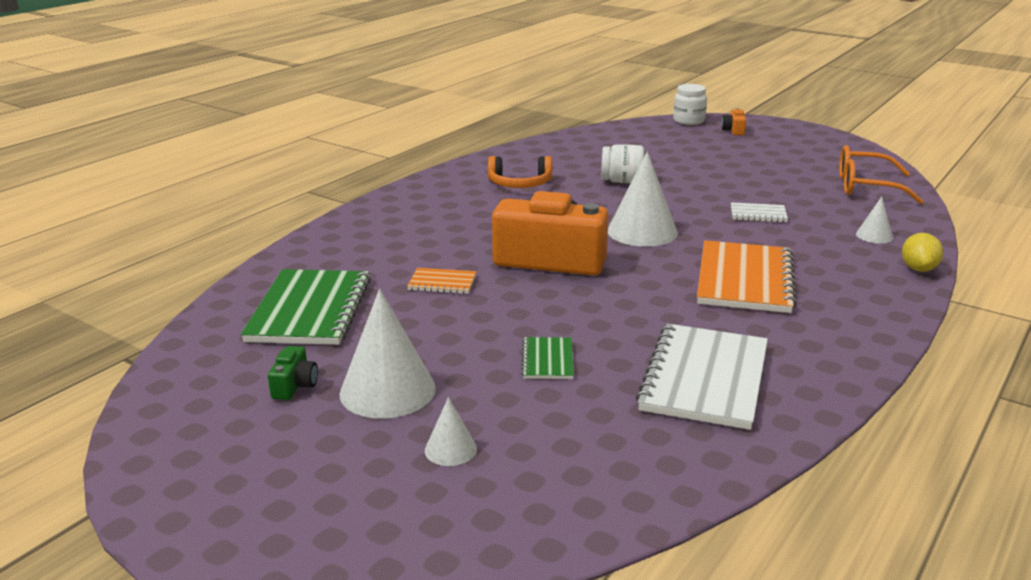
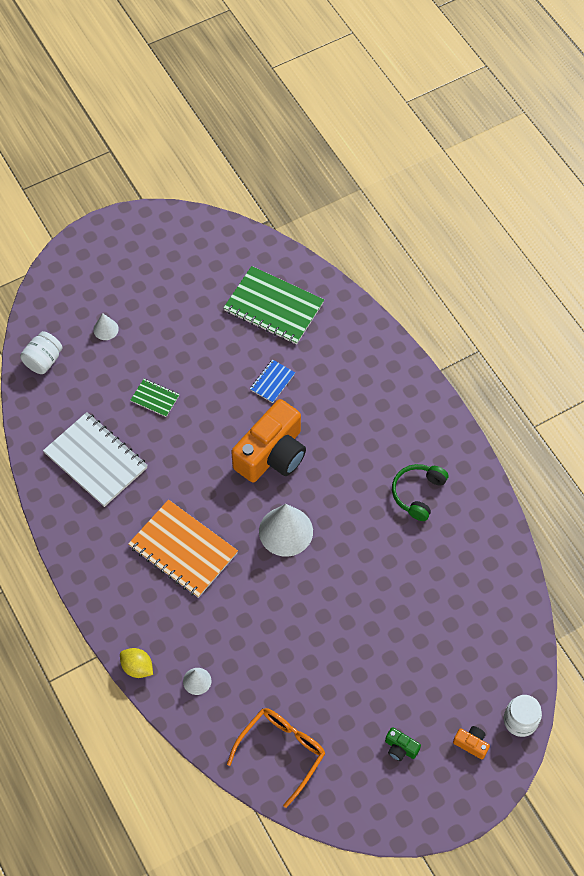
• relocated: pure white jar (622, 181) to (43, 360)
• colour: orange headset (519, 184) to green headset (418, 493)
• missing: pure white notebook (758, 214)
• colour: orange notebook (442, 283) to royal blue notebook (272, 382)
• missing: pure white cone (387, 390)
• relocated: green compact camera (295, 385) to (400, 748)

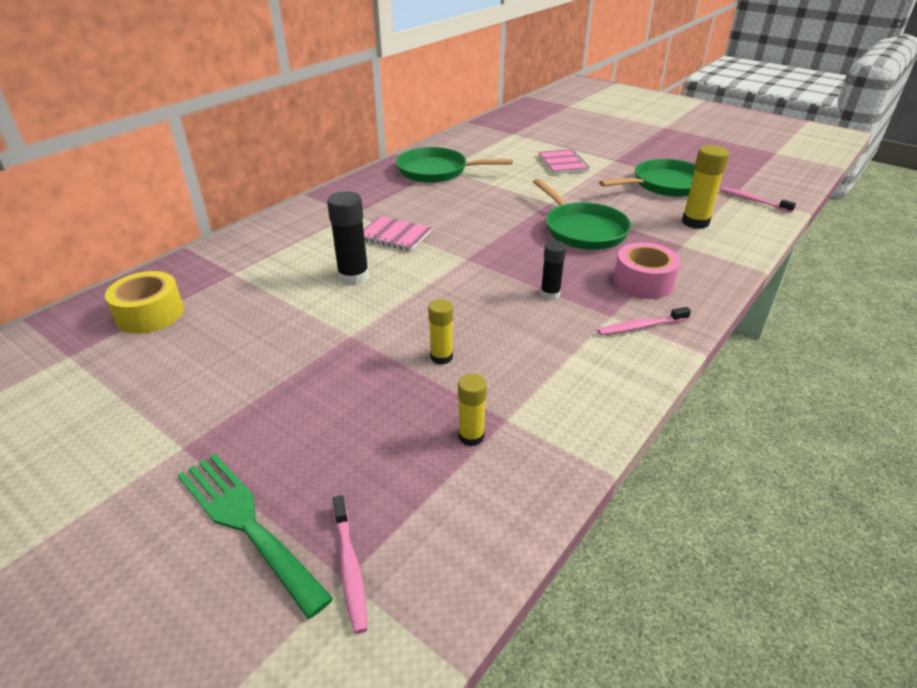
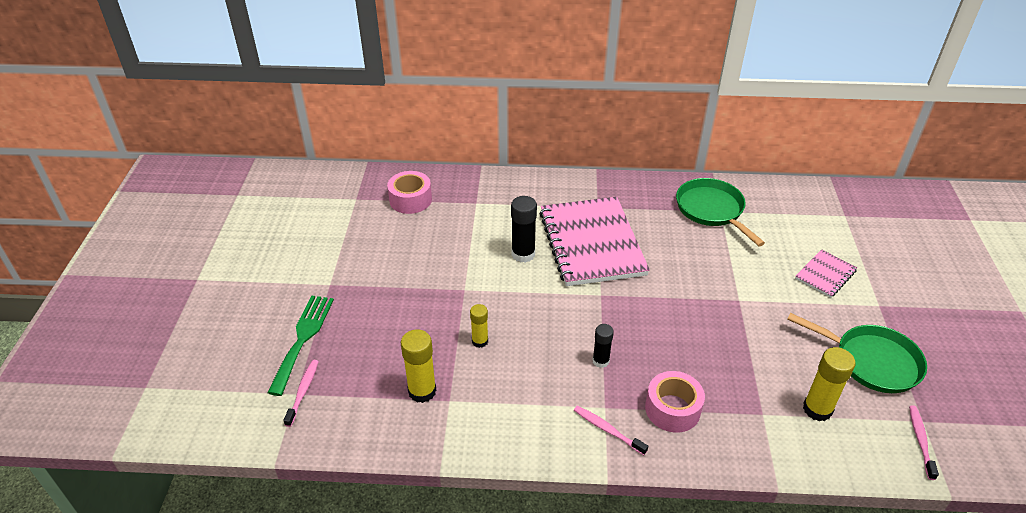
• missing: green pan (582, 230)
• size: pink notebook (394, 235) = (591, 243) x2.18
• colour: golden sticky tape (150, 314) to pink sticky tape (410, 200)
• size: golden stick of glue (471, 436) = (422, 391) x1.60
• spun: pink dental brush (350, 568) = (303, 392) 150 degrees clockwise

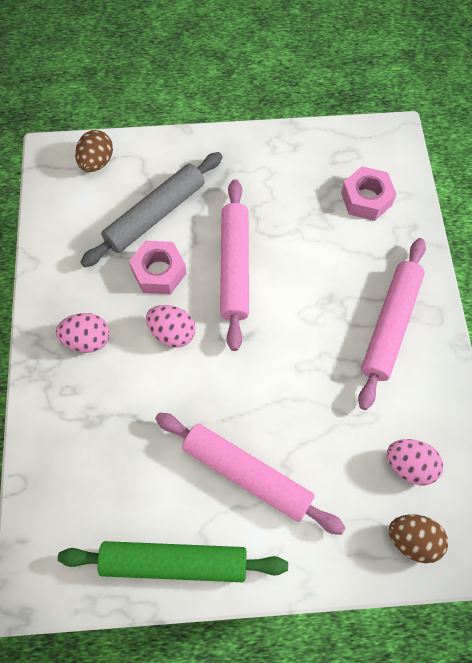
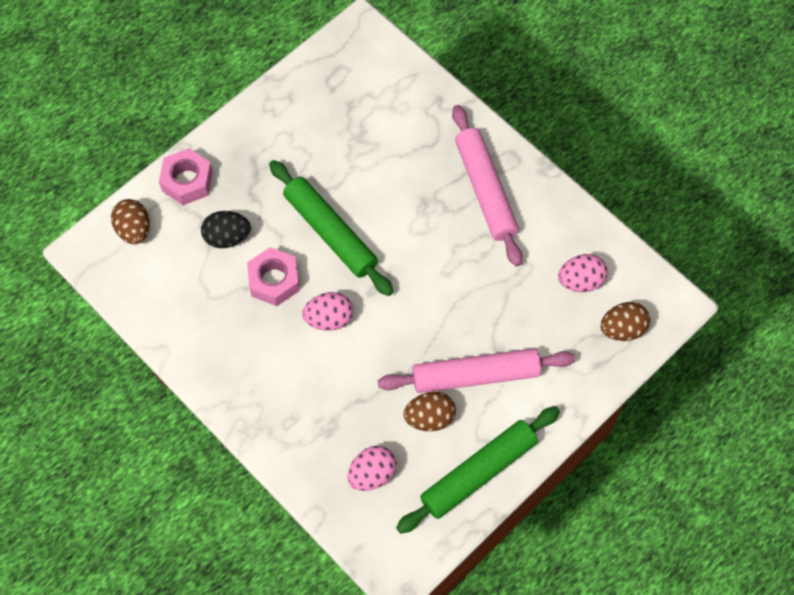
• exchanged: grey rolling pin (155, 215) to black egg (227, 237)
• relocated: pink nut (366, 199) to (187, 181)
• colour: pink rolling pin (234, 267) to green rolling pin (330, 232)
• relocated: pink egg (87, 340) to (372, 474)
• appeared: dark brown egg (429, 418)

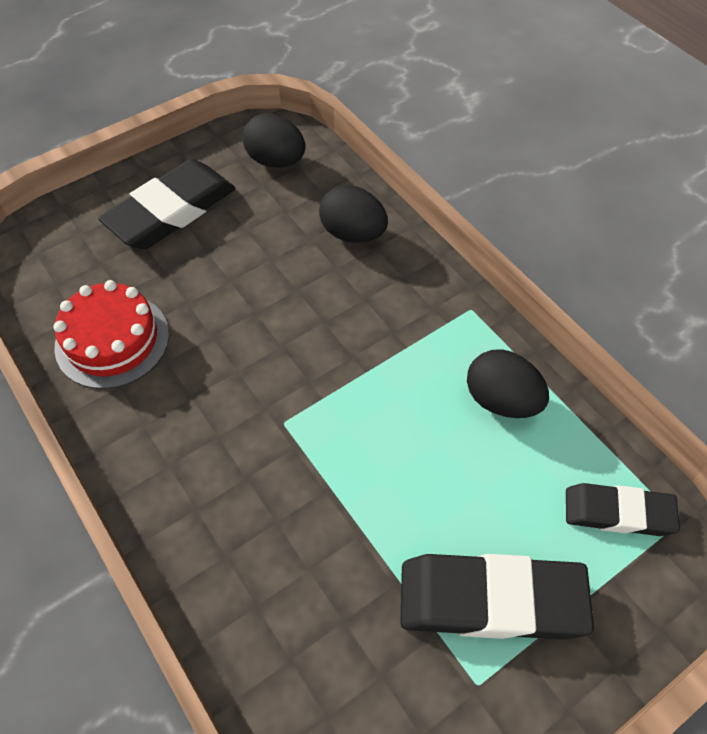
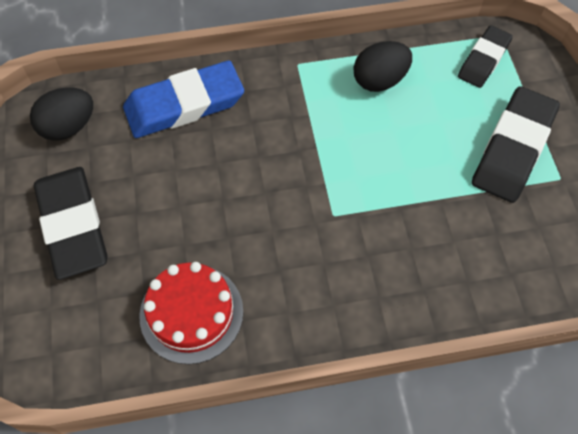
• exchanged: black egg (353, 234) to royal blue gum eraser (184, 105)

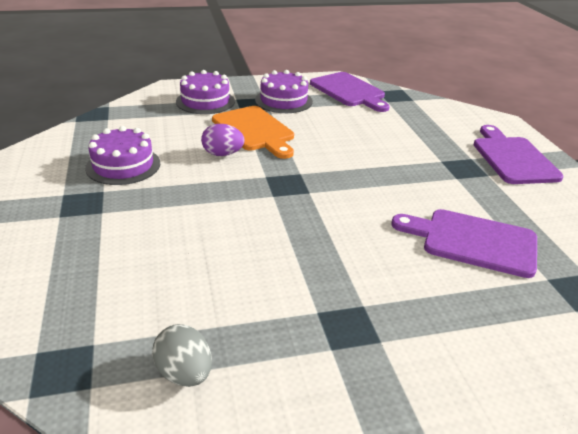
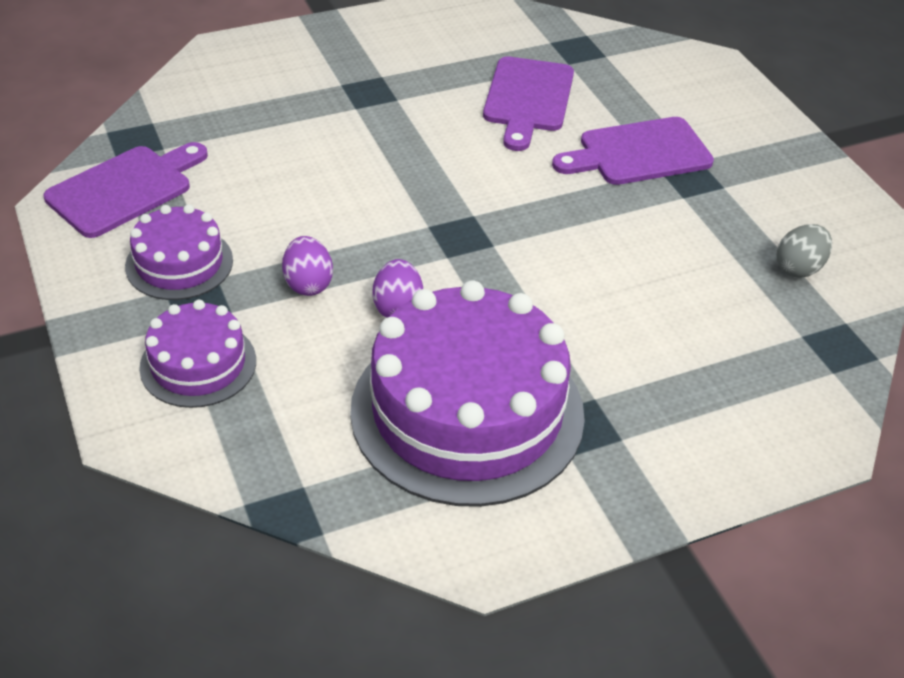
• exchanged: orange bread board (255, 130) to royal purple egg (308, 284)
• relocated: royal purple bread board (512, 158) to (638, 153)
• size: royal purple gateau (123, 165) = (467, 412) x1.98

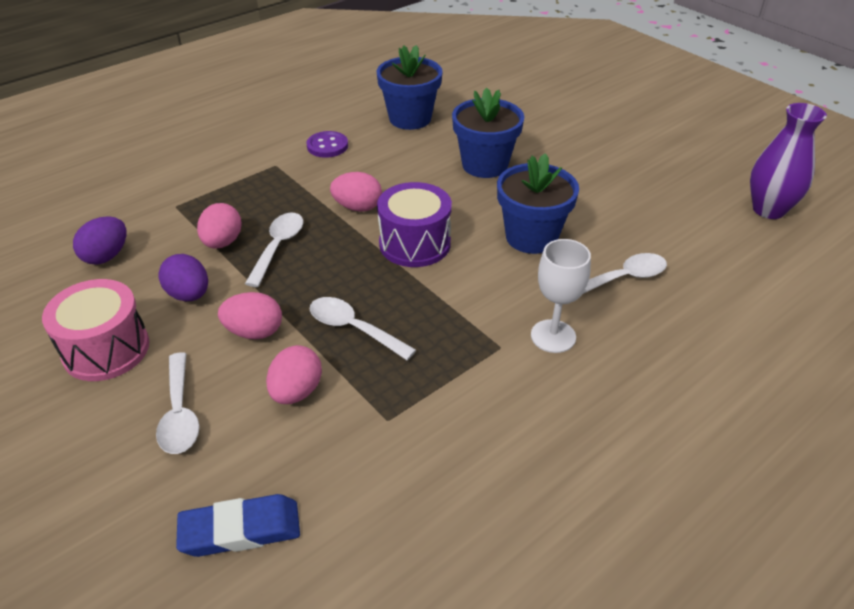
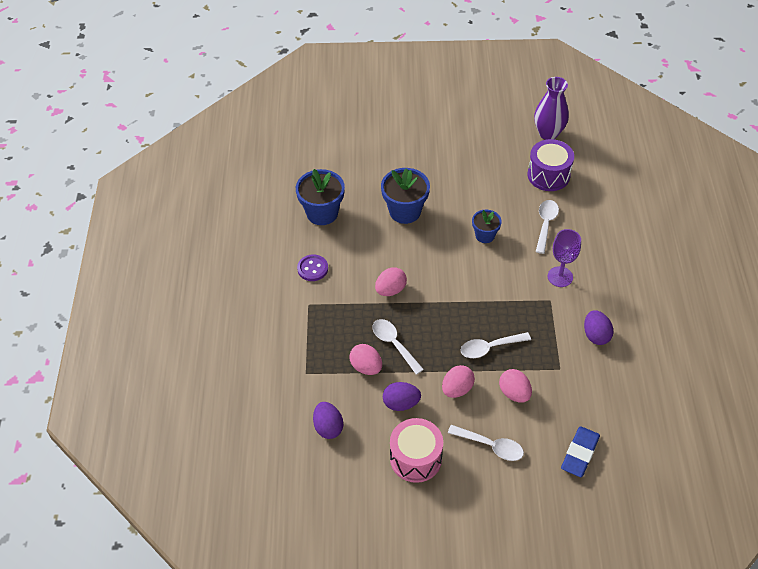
• size: royal blue potted plant (531, 237) = (485, 235) x0.60
• relocated: royal purple snare drum (414, 244) to (548, 175)
• colour: pure white goblet (553, 336) to royal purple goblet (560, 277)
• appeared: royal purple egg (596, 335)

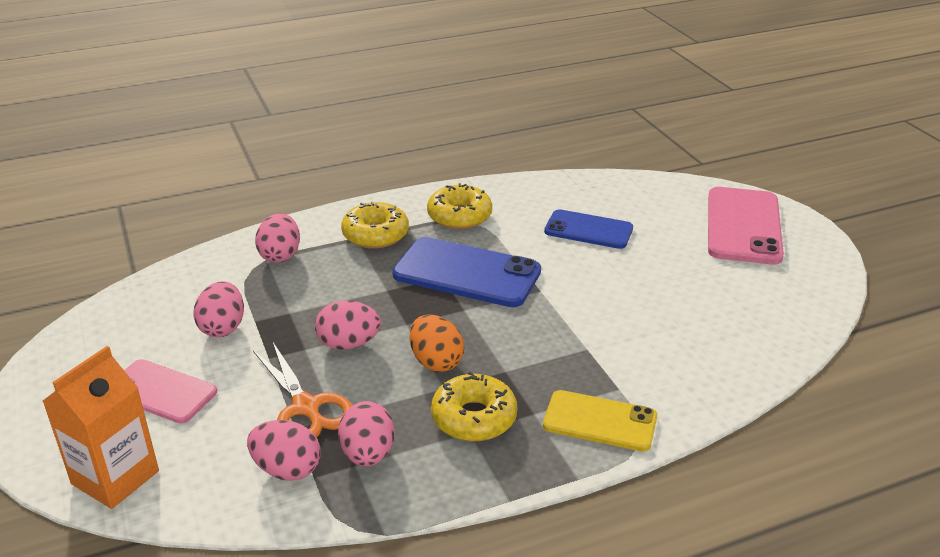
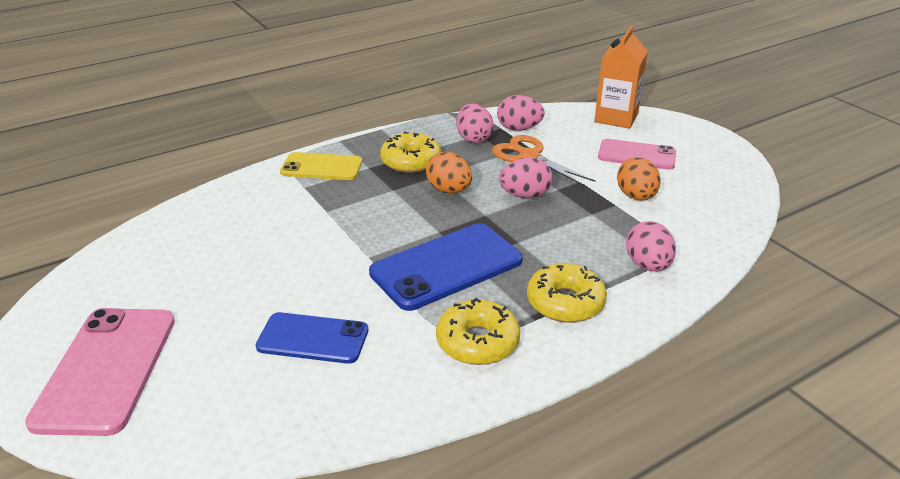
• spun: royal blue smartphone (466, 273) = (446, 266) 45 degrees counterclockwise
• colour: pink egg (223, 328) to orange egg (636, 197)

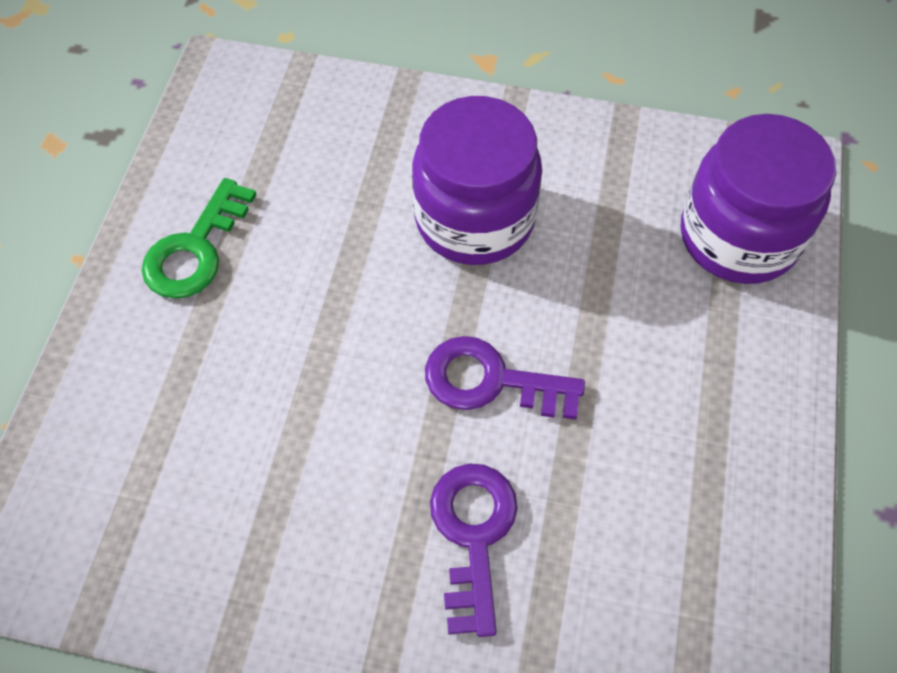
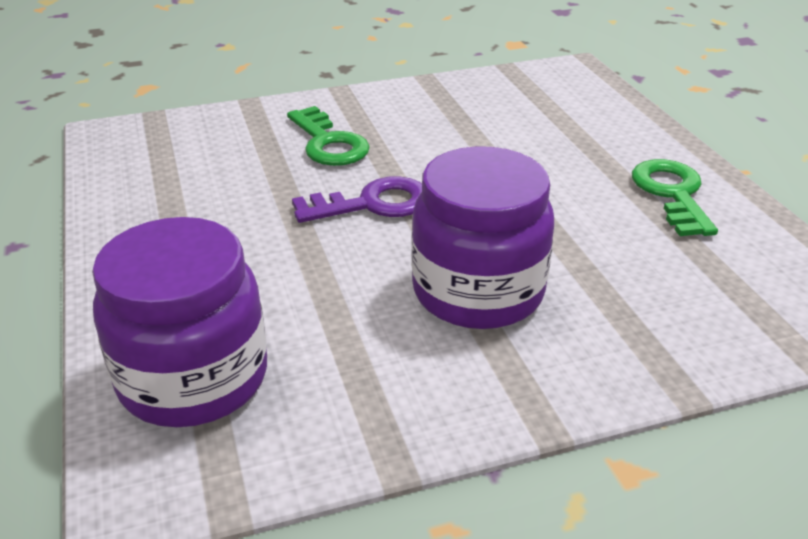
• colour: royal purple door key (473, 534) to green door key (328, 143)

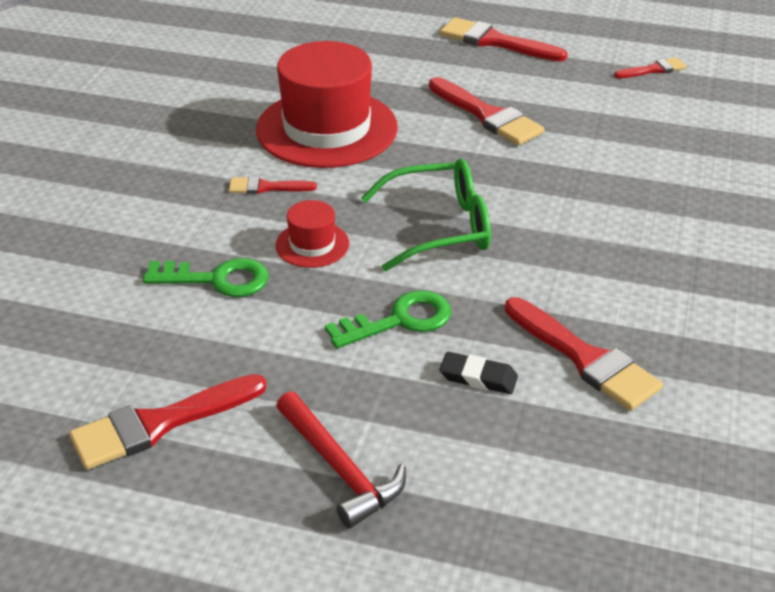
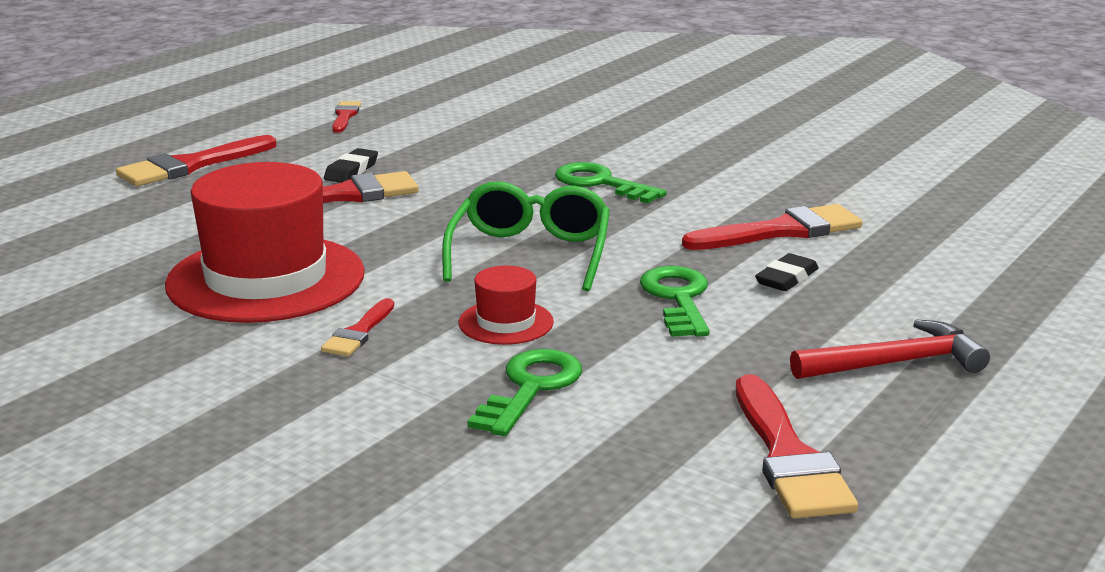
• appeared: black gum eraser (351, 171)
• appeared: green door key (601, 183)

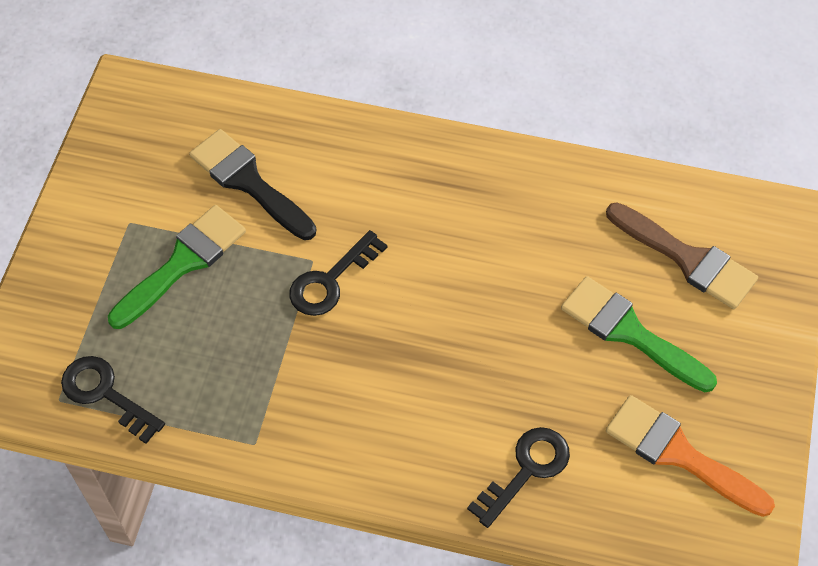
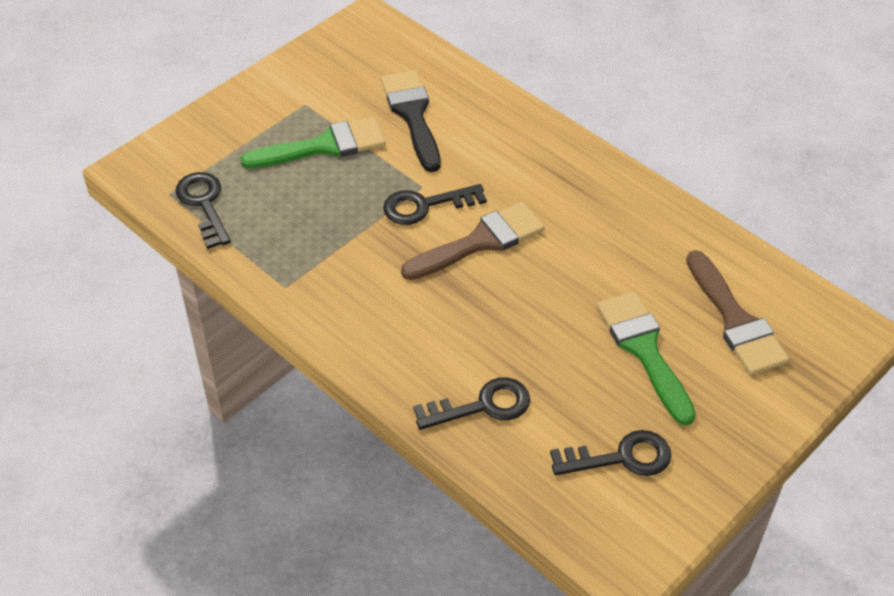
• exchanged: orange brush (679, 454) to black door key (621, 457)
• appeared: dark brown brush (480, 242)

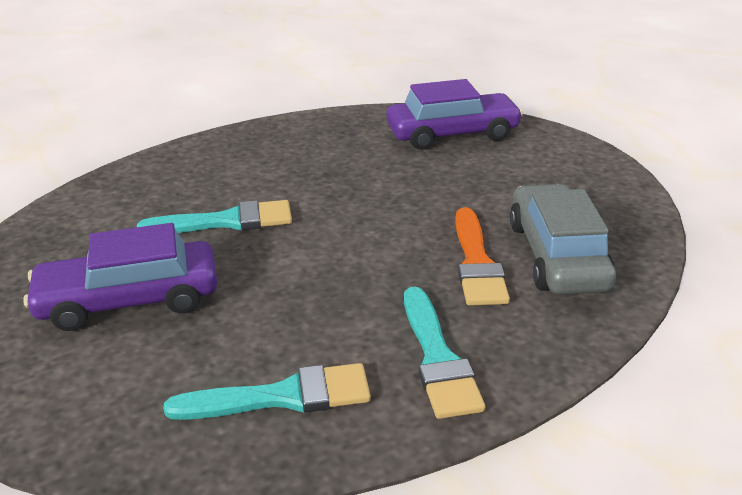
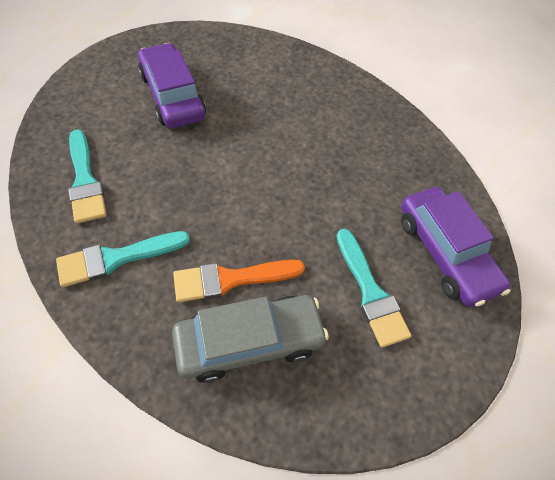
• relocated: turquoise brush (226, 221) to (370, 292)

